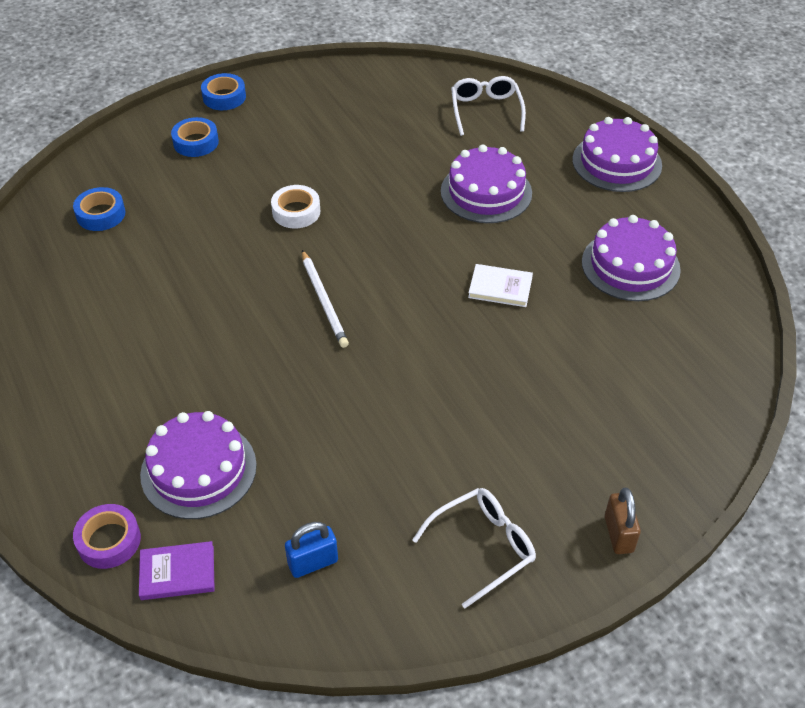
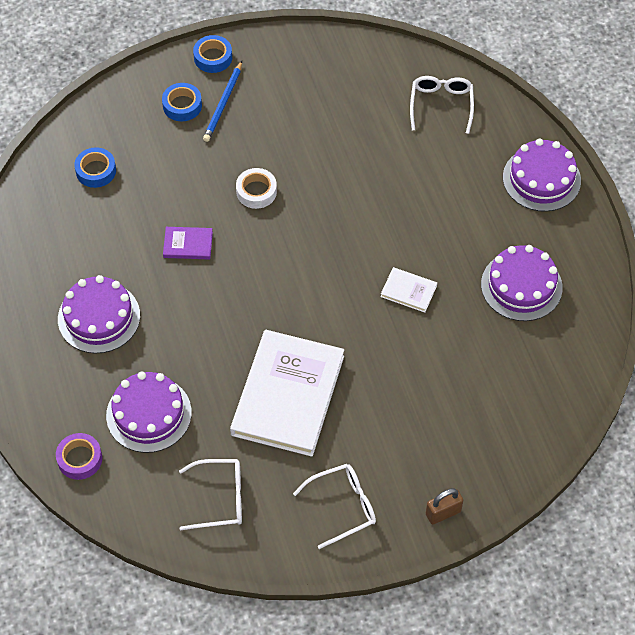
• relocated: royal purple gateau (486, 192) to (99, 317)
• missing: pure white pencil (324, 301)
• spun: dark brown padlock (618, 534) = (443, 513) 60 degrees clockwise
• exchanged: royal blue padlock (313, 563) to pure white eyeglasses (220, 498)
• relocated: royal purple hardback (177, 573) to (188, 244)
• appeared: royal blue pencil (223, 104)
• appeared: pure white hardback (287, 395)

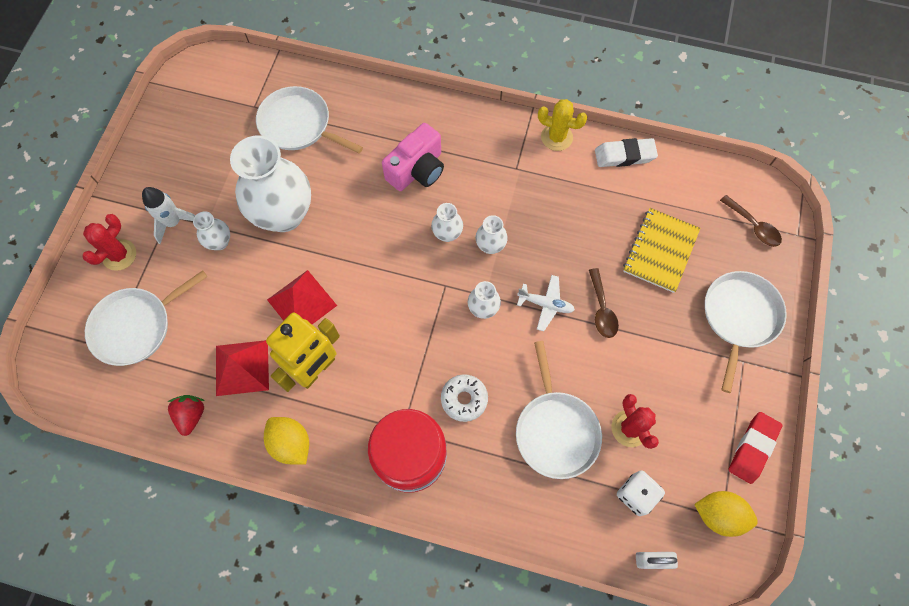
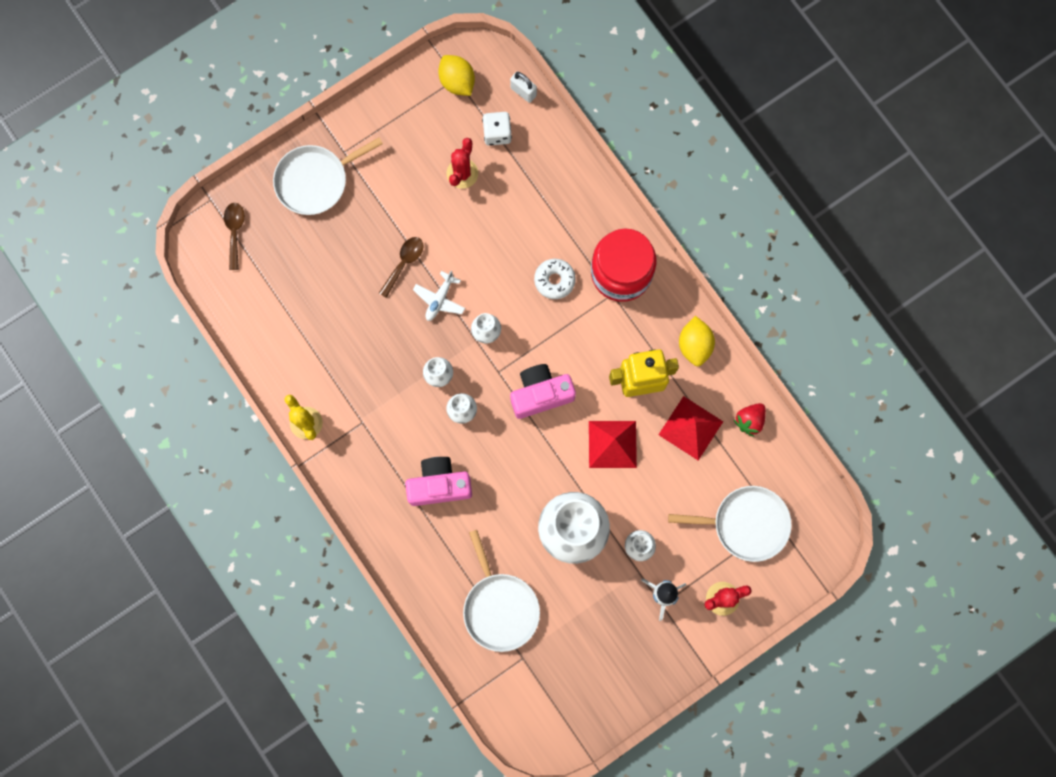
• missing: pure white gum eraser (624, 155)
• missing: golden notebook (660, 251)
• spun: pure white toy plane (545, 304) = (439, 299) 120 degrees counterclockwise
• missing: pure white pan (555, 430)
• missing: red gum eraser (752, 448)
• appeared: pink compact camera (540, 394)

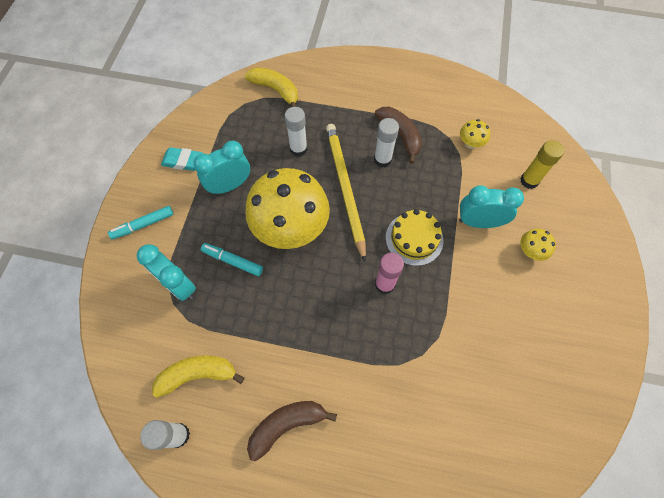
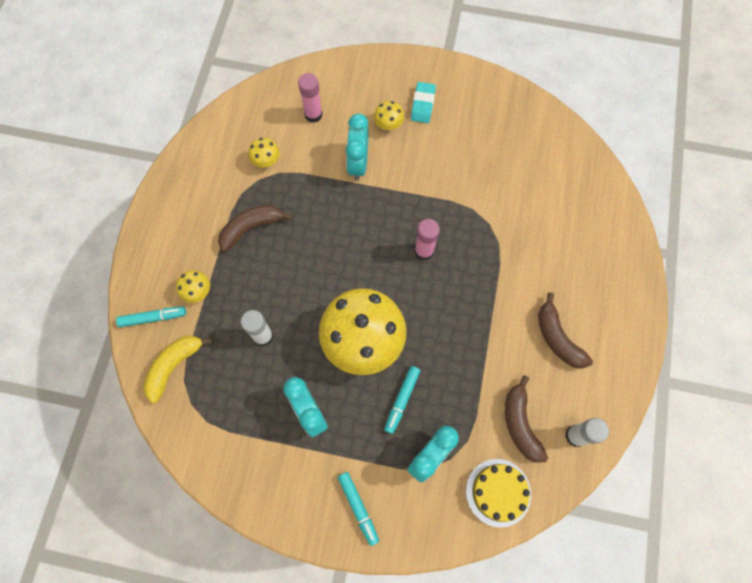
• missing: pure white stick of glue (382, 160)
• missing: golden pencil (345, 188)
• colour: golden stick of glue (529, 181) to pink stick of glue (313, 115)
• relocated: turquoise gum eraser (183, 161) to (423, 105)
• relocated: golden gateau (414, 239) to (498, 492)
• colour: golden banana fruit (198, 374) to dark brown banana fruit (520, 424)
• appeared: golden mushroom (197, 291)
• appeared: turquoise marker (153, 318)

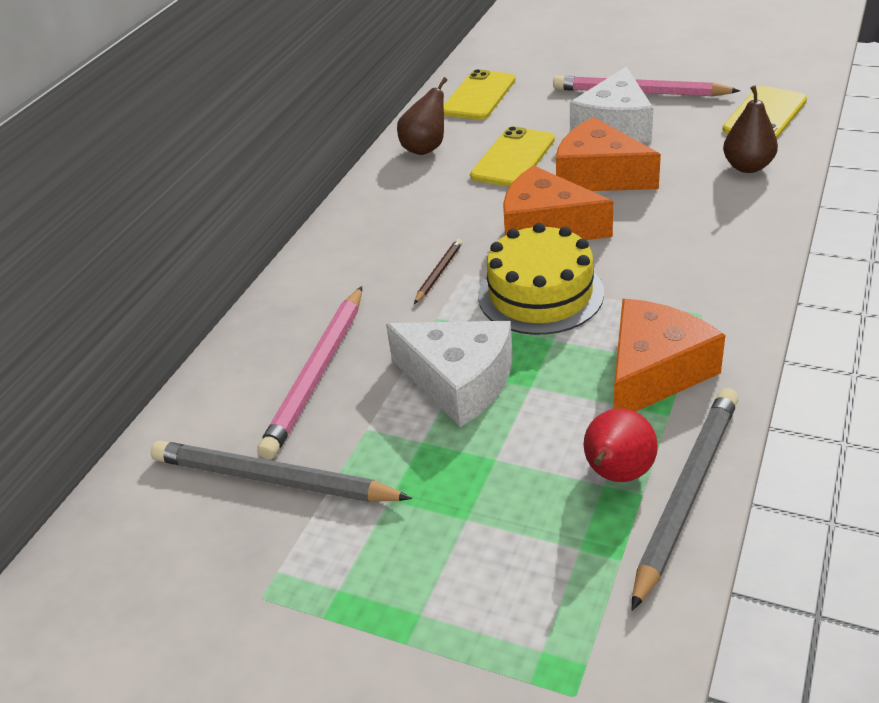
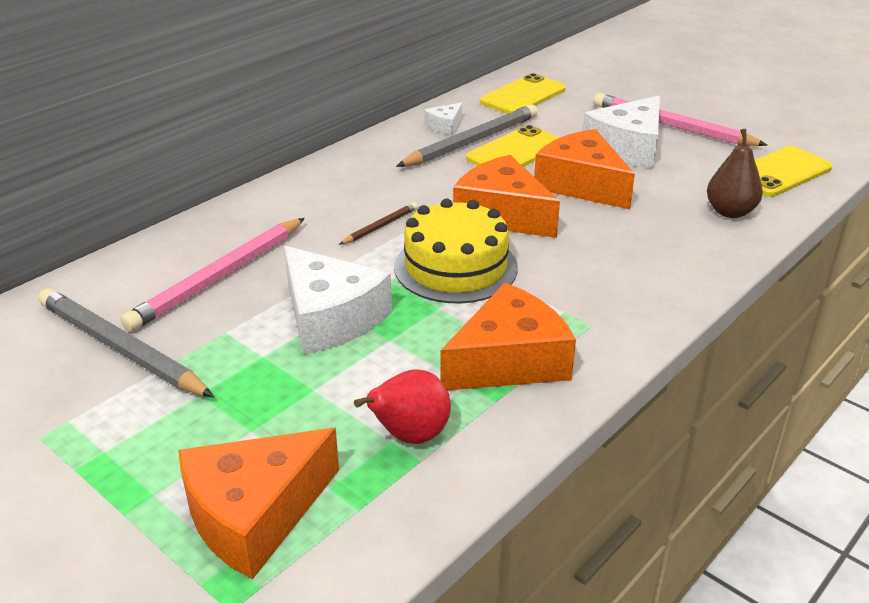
• exchanged: dark brown pear (425, 148) to pure white cheese (445, 126)
• relocated: grey pencil (686, 493) to (472, 141)
• appeared: orange cheese (254, 514)

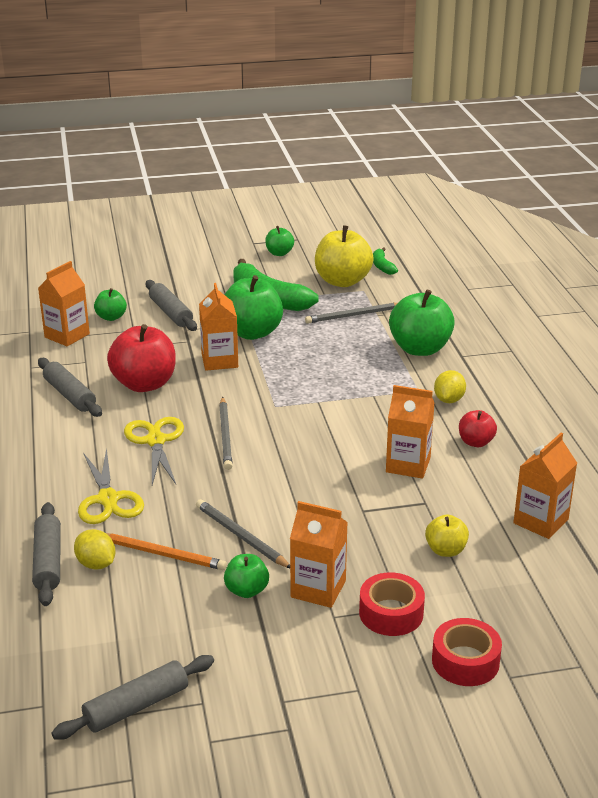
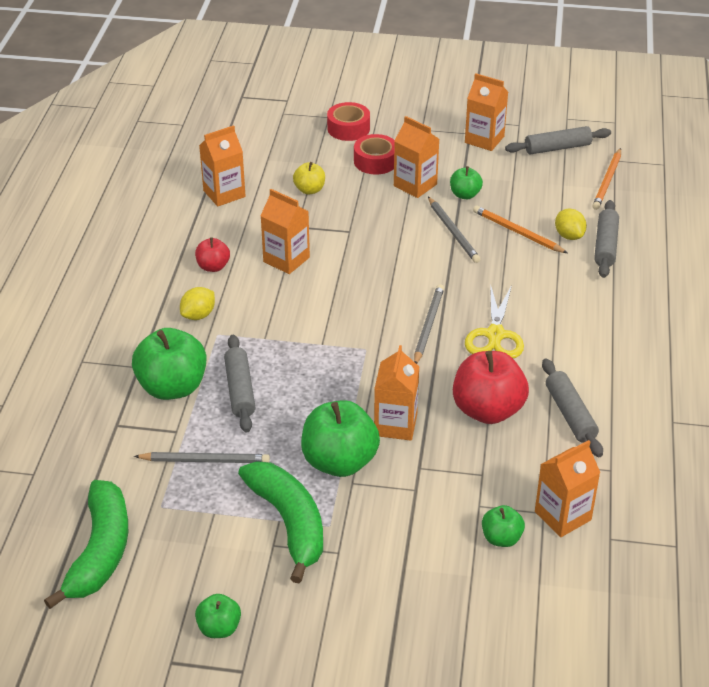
• missing: golden apple fruit (342, 281)
• size: green banana fruit (382, 266) = (100, 551) x2.09
• relocated: grey rolling pin (170, 313) to (240, 390)
• missing: golden pair of scissors (108, 499)
• appeared: orange carton (484, 139)
• appeared: orange pencil (607, 181)

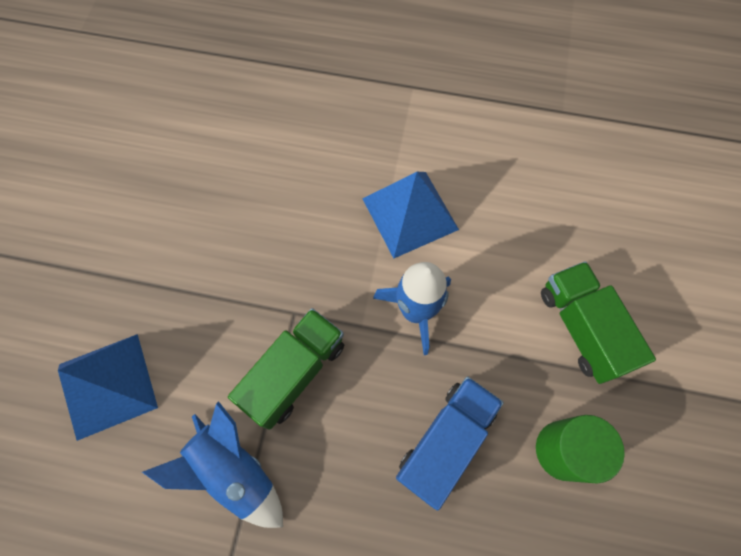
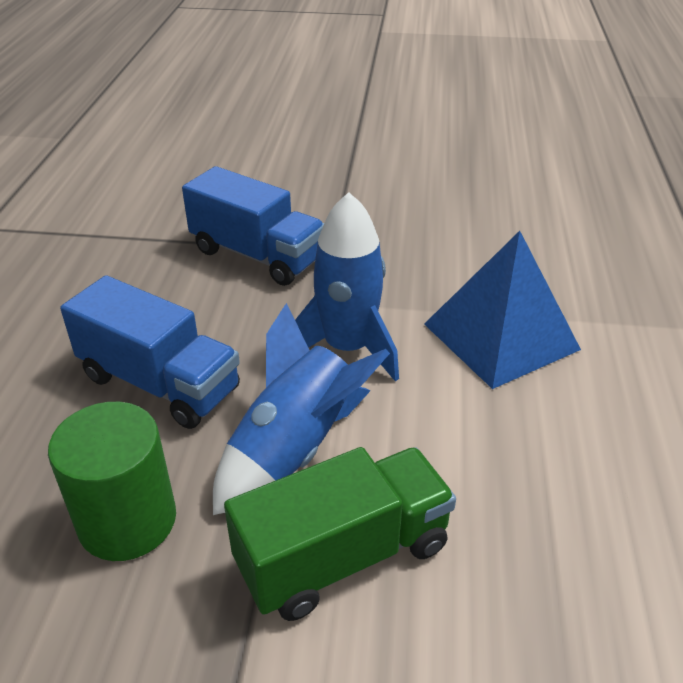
• colour: green lorry (294, 372) to royal blue lorry (257, 255)
• missing: royal blue solid pyramid (107, 385)
• relocated: royal blue spaceship (234, 470) to (294, 449)

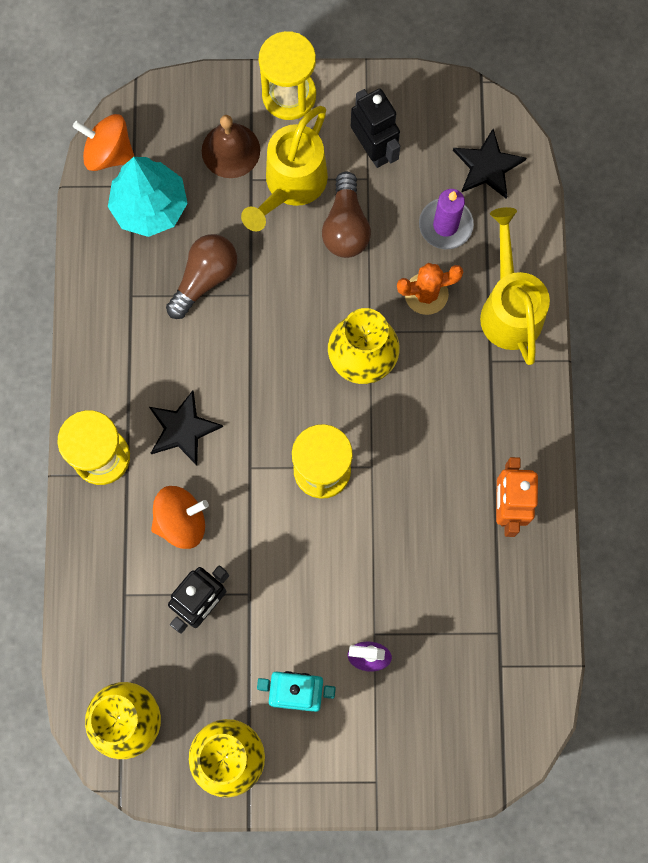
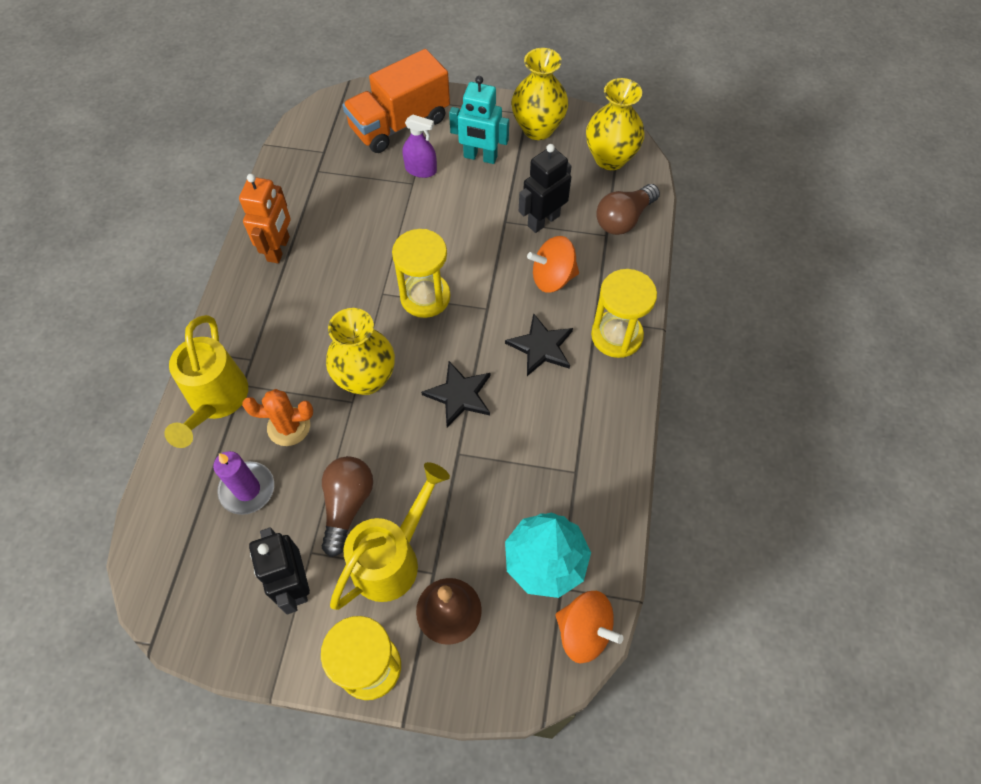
• relocated: black star (487, 166) to (459, 395)
• relocated: dark brown lightbulb (205, 278) to (623, 219)
• appeared: orange lorry (399, 124)

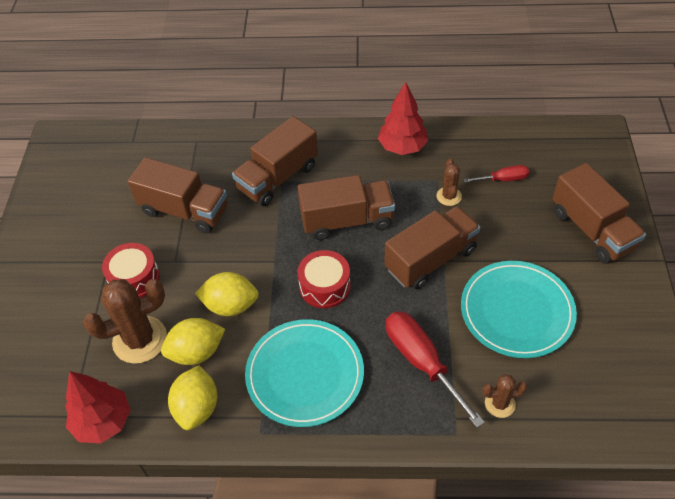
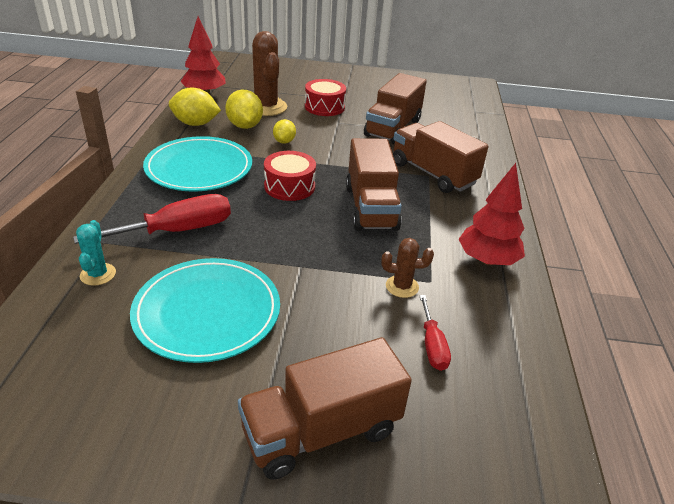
• missing: dark brown lorry (430, 259)
• size: golden toy lemon (230, 305) = (284, 141) x0.60
• colour: dark brown prickly plant (500, 404) to turquoise prickly plant (98, 274)

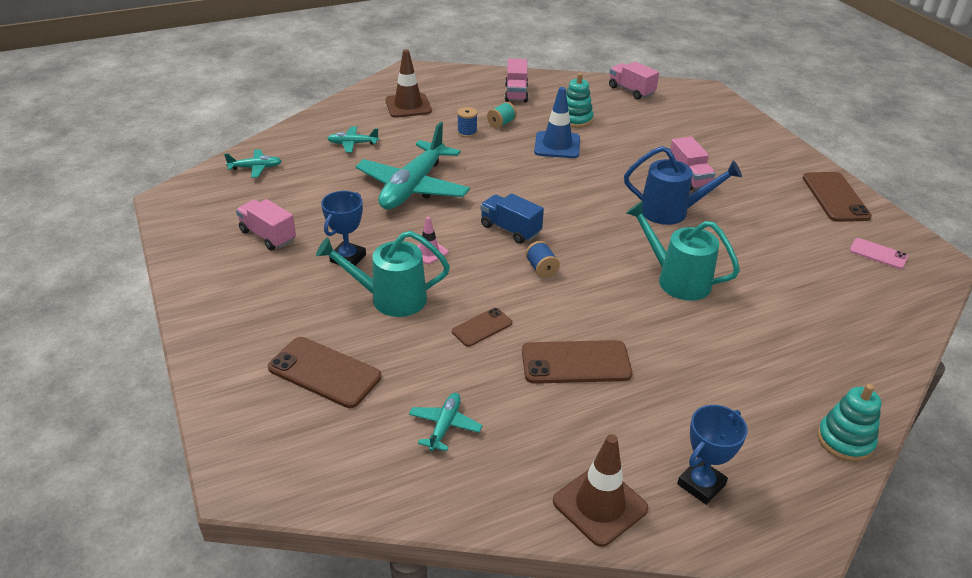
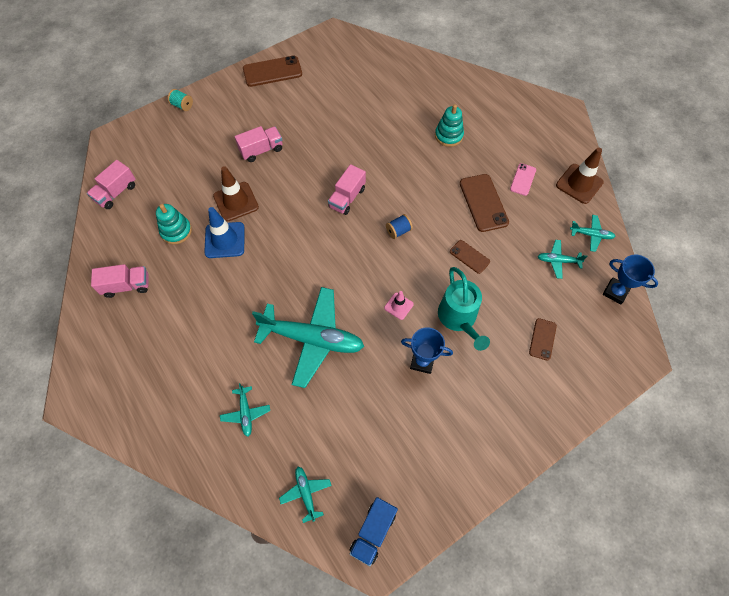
• relocated: dark brown road cone (408, 106) to (236, 202)
• relocated: turquoise spool (501, 123) to (182, 105)
• missing: royal blue spool (467, 132)
• missing: royal blue sprinkling can (671, 211)
• relocated: royal blue lorry (510, 229) to (373, 532)
• relocated: pink lorry (268, 236) to (347, 198)
• missing: turquoise sprinkling can (676, 279)
• relocated: pink smartphone (878, 254) to (523, 179)
• size: dark brown smartphone (324, 372) = (542, 339) x0.58
• relocated: turquoise ring stacker (845, 440) to (448, 136)
• relocated: royal blue award cup (701, 484) to (615, 292)
• appeared: turquoise toy plane (591, 235)

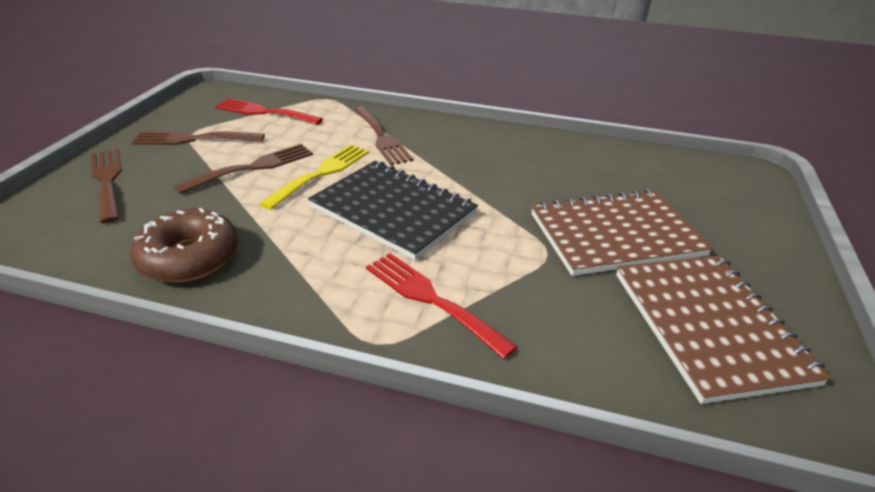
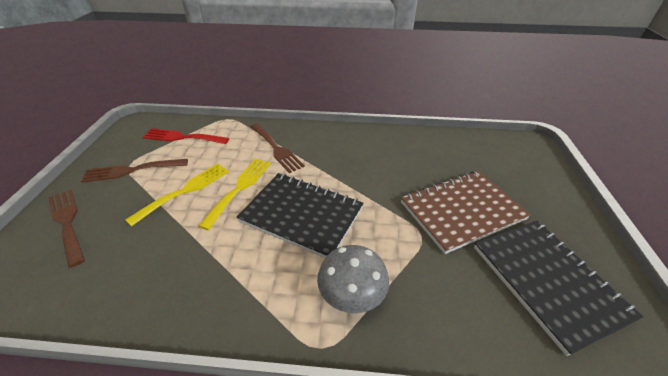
• colour: dark brown dinner fork (253, 167) to golden dinner fork (185, 190)
• missing: dark brown donut (189, 257)
• exchanged: red dinner fork (431, 299) to grey mushroom (351, 295)
• colour: dark brown notebook (709, 326) to black notebook (547, 281)

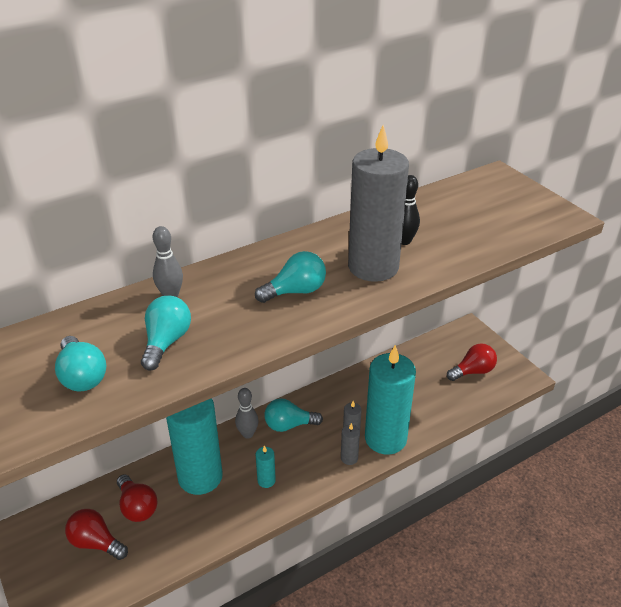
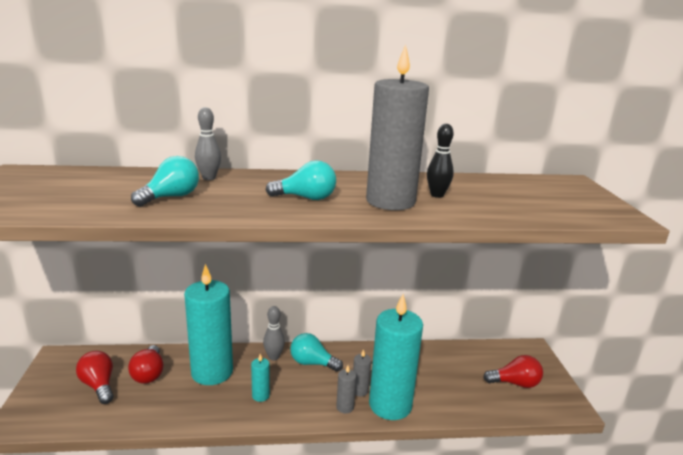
• missing: turquoise lightbulb (82, 376)

